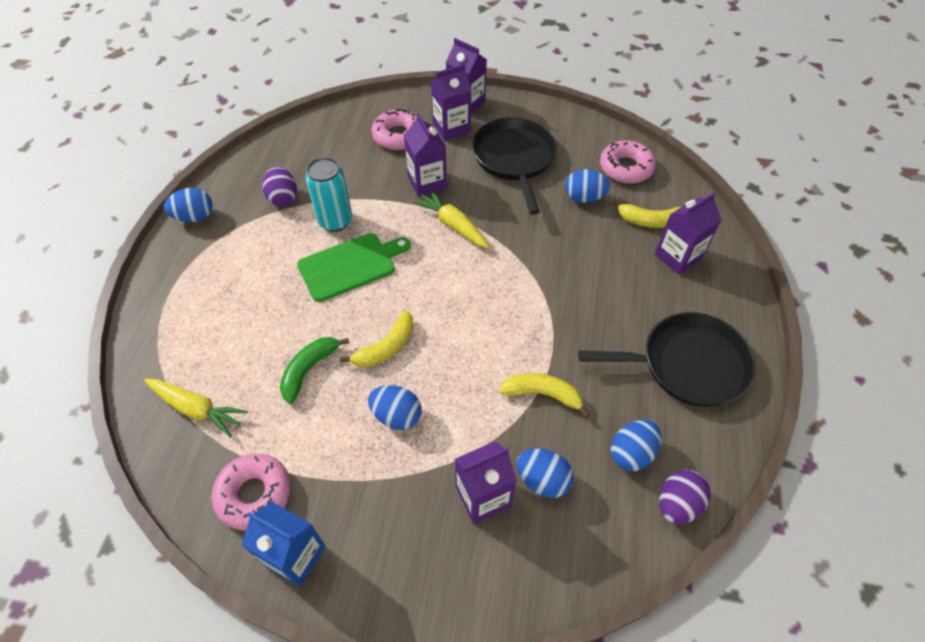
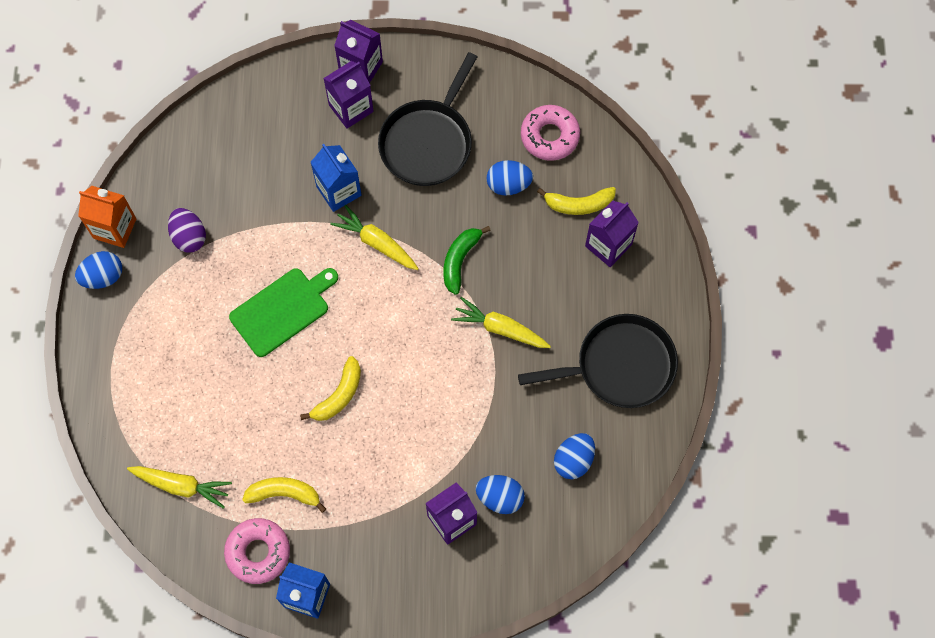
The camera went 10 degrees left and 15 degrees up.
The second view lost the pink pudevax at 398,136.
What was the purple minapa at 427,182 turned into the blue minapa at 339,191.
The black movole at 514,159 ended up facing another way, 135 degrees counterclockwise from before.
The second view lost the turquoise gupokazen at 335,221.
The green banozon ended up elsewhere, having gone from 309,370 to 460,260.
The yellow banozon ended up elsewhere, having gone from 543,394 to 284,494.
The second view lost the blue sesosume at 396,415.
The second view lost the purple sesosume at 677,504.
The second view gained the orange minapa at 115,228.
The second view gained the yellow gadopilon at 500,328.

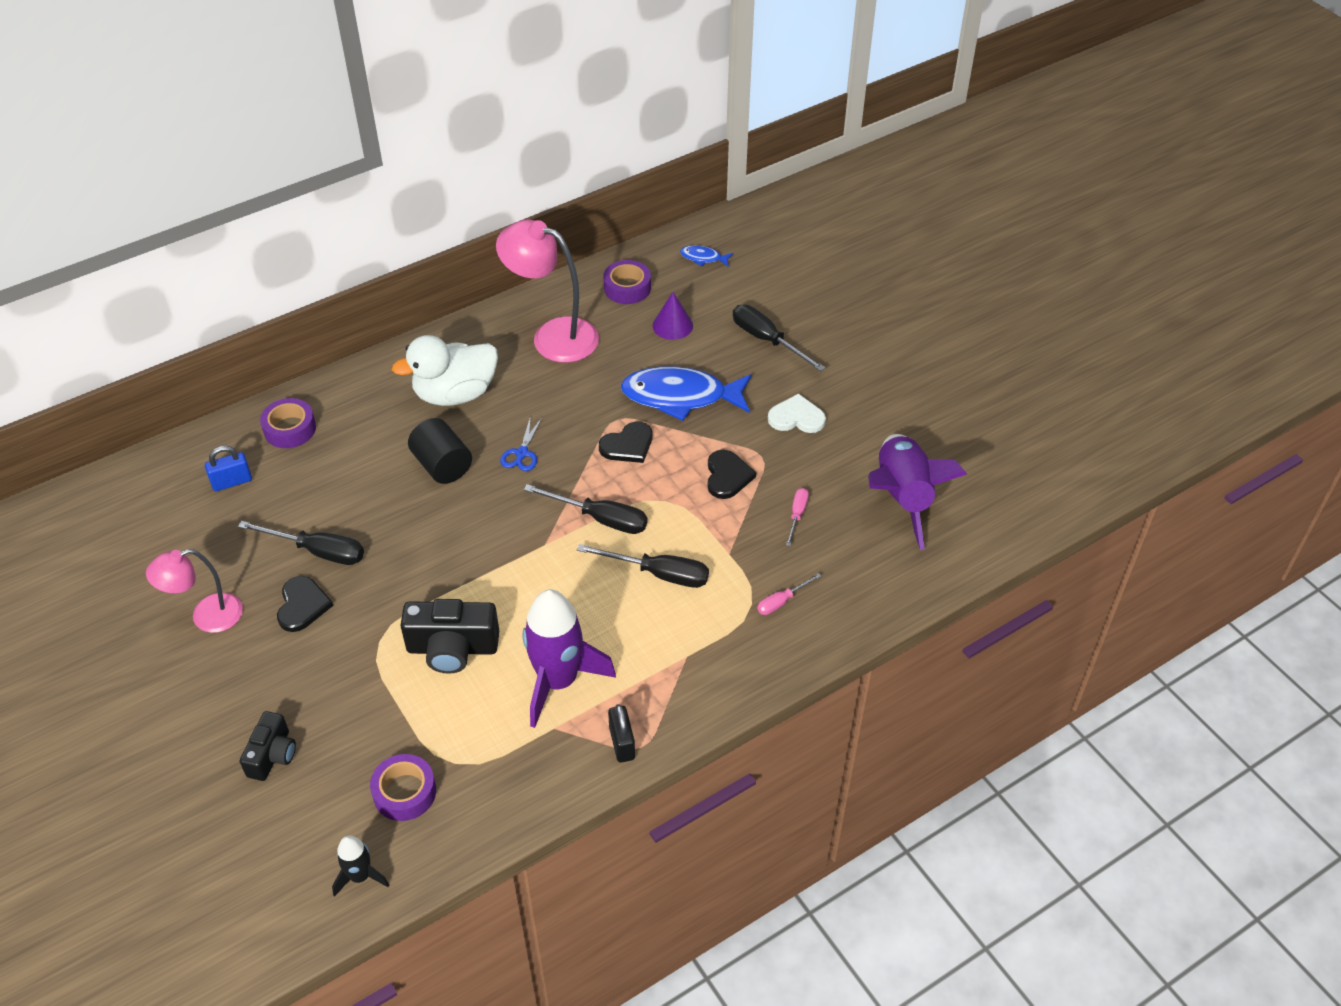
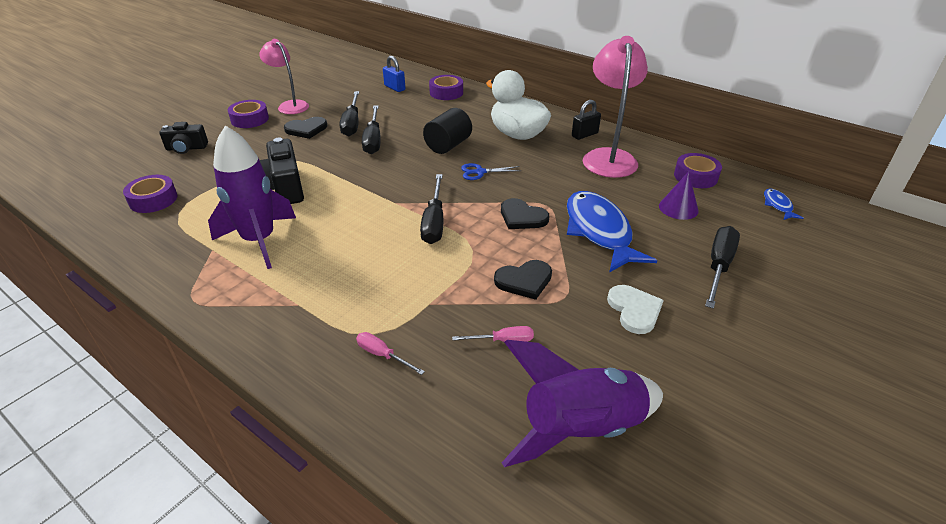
The camera went 70 degrees right and 10 degrees down.
The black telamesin ended up elsewhere, having gone from 659,574 to 373,140.
The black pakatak ended up elsewhere, having gone from 622,743 to 584,135.
The second view lost the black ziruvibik at 360,876.
The second view gained the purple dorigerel at 250,119.

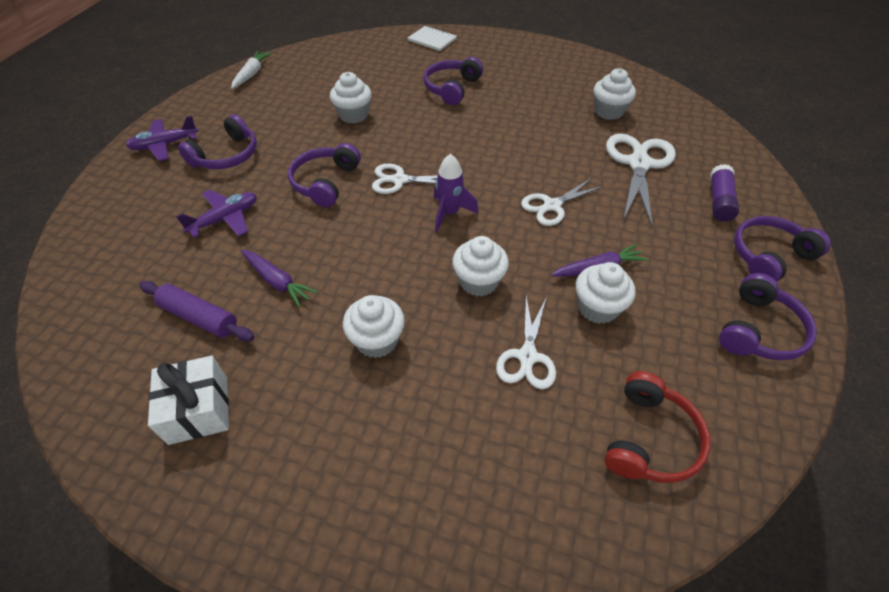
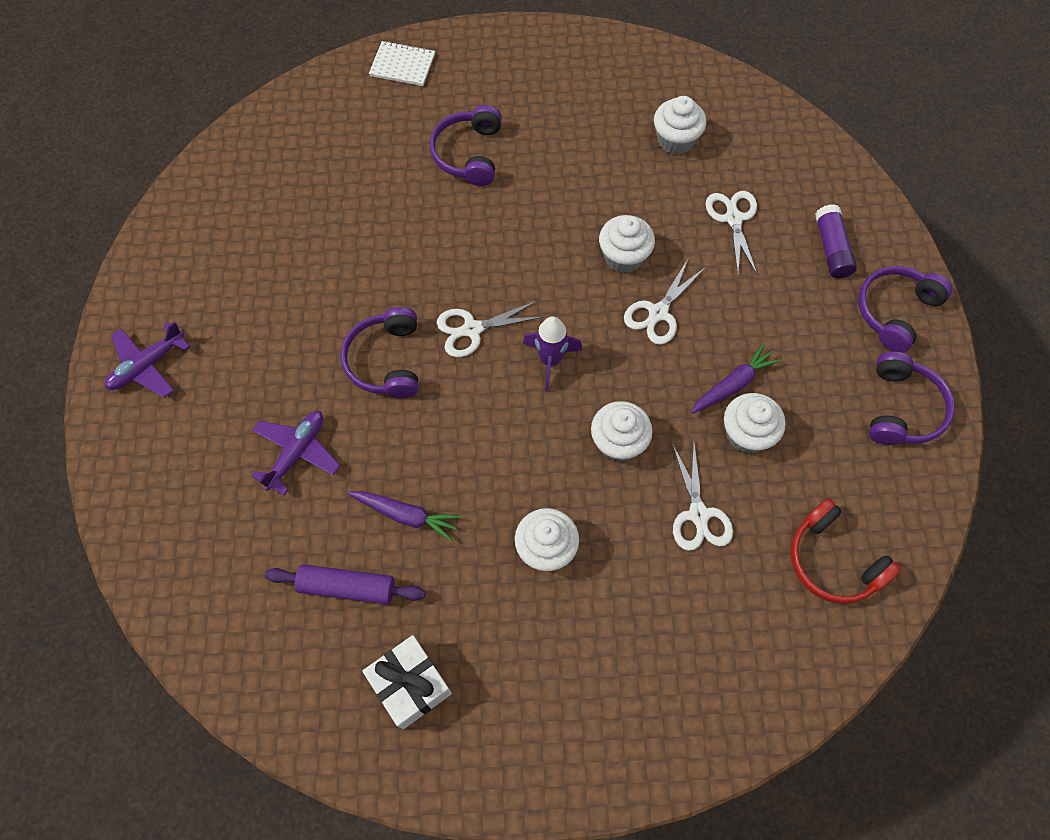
The camera went 20 degrees left and 15 degrees up.
The second view lost the white gadopilon at 252,74.
The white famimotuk ended up elsewhere, having gone from 353,115 to 623,257.
The second view lost the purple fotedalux at 226,156.
The size of the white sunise at 638,164 changed by a factor of 0.63.
The red fotedalux at 650,438 ended up facing another way, 135 degrees clockwise from before.

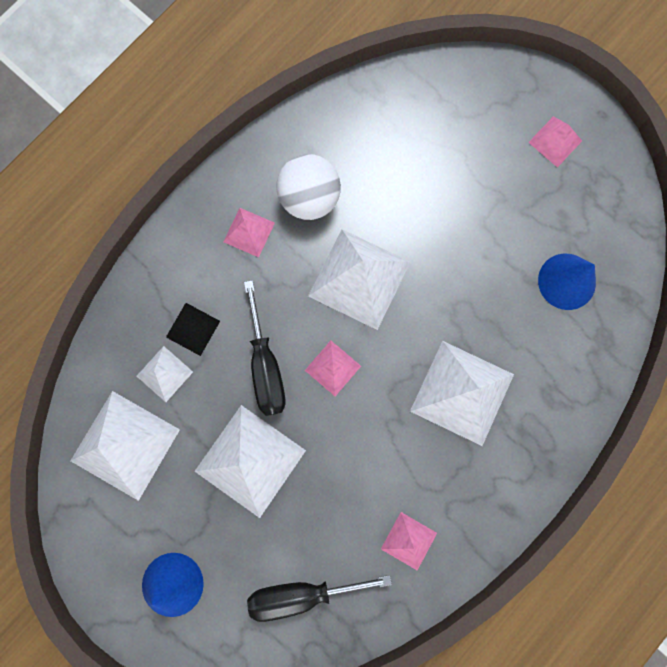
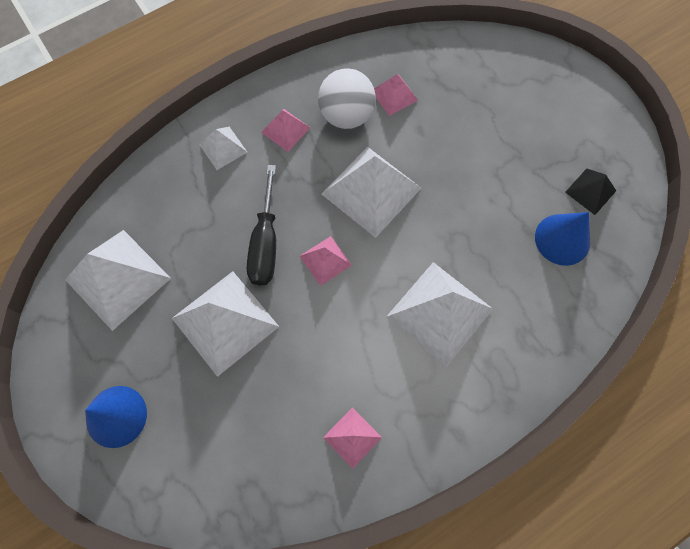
The camera went 15 degrees right and 10 degrees down.
The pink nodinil ended up elsewhere, having gone from 555,141 to 394,95.
The black nodinil ended up elsewhere, having gone from 193,329 to 590,191.
The white nodinil ended up elsewhere, having gone from 164,374 to 223,148.
The second view lost the black telamesin at 301,593.

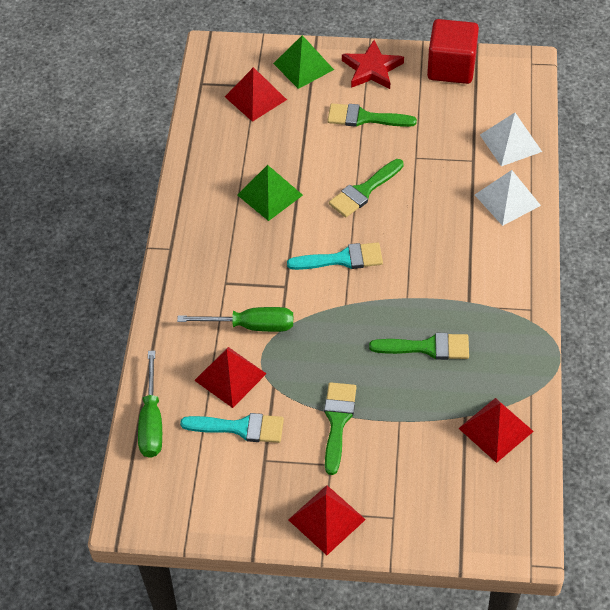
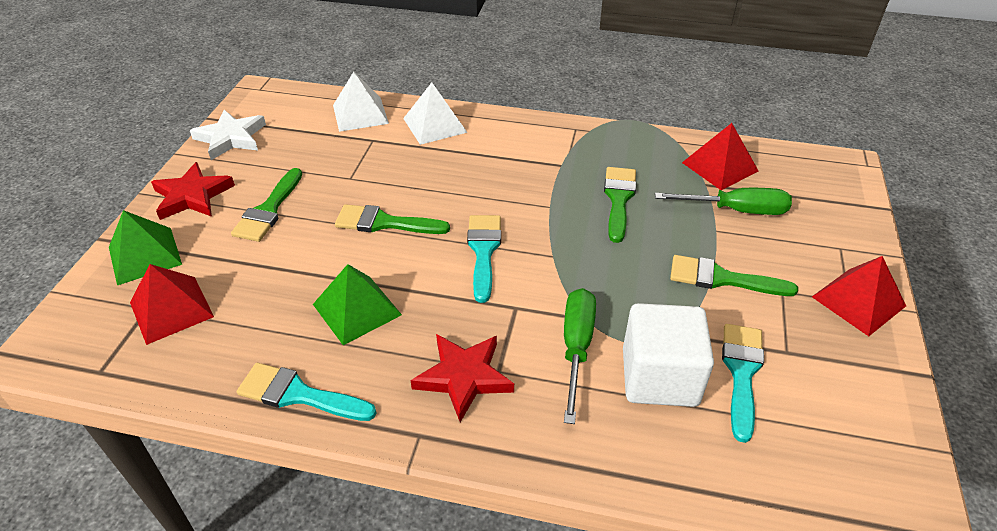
The camera went 85 degrees left and 10 degrees down.
Where the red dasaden stood at 451,67, the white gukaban came to stand at 231,138.
The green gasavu at 363,191 ended up facing another way, 135 degrees clockwise from before.
Where the red nodinil stood at 230,376, the white dasaden came to stand at 659,377.
The green telamesin ended up elsewhere, having gone from 152,421 to 736,210.
The second view gained the red gukaban at 464,377.
The second view gained the turquoise gasavu at 298,394.

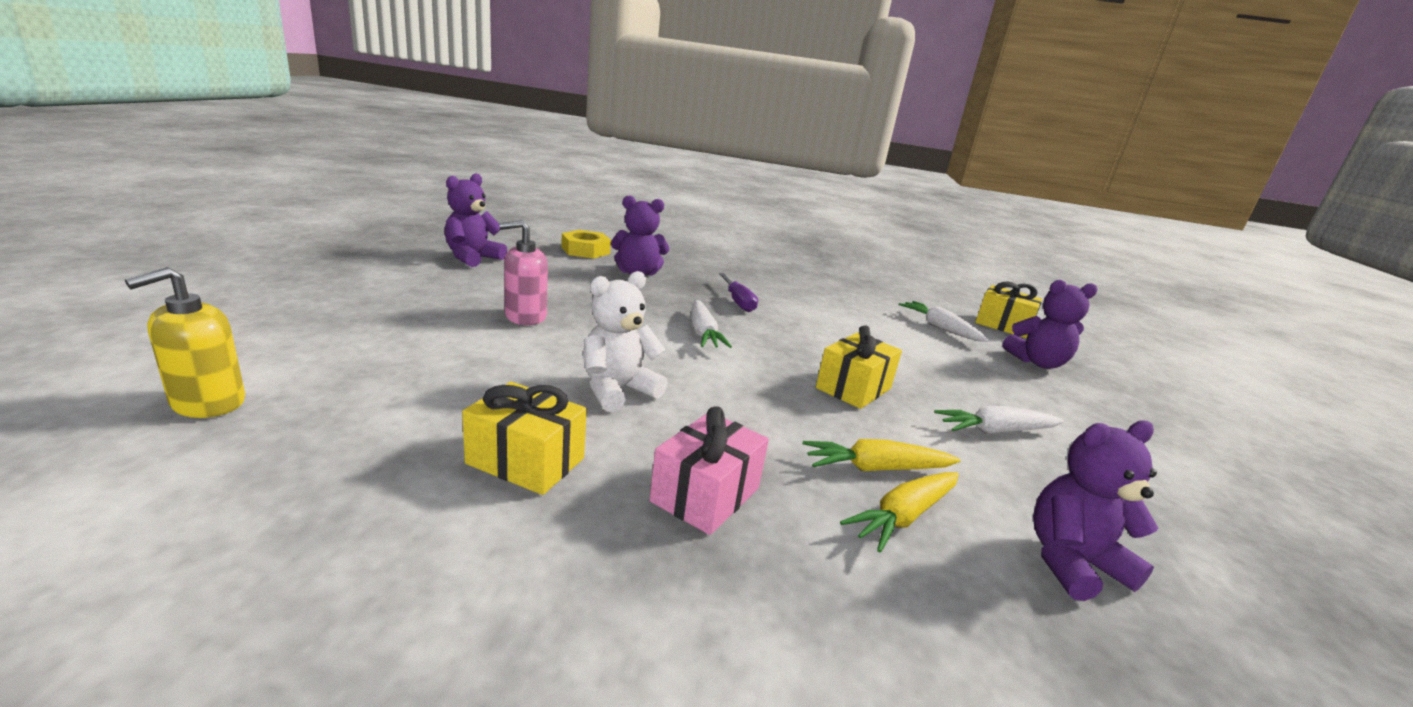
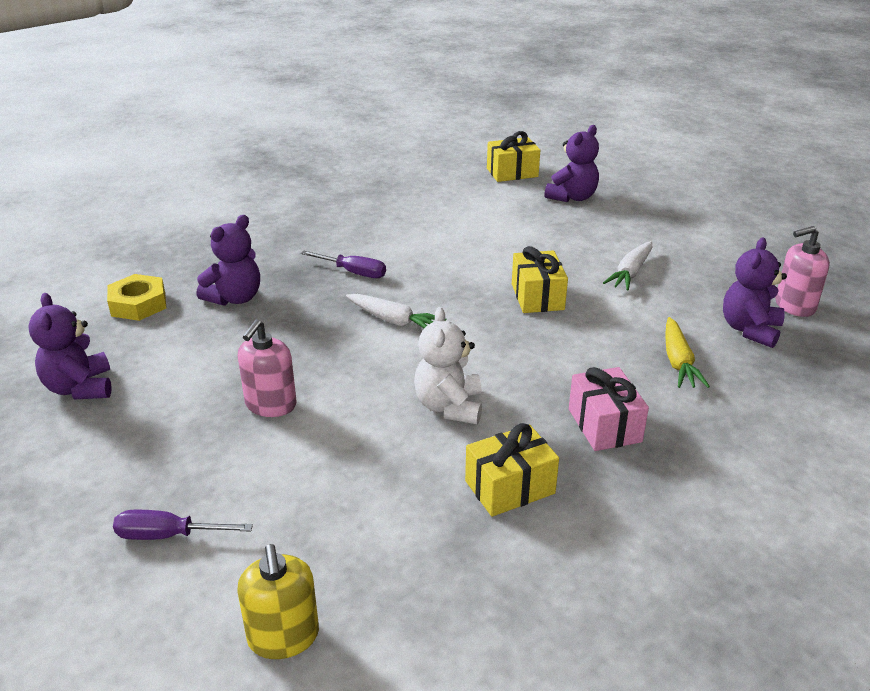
The camera went 45 degrees left and 10 degrees up.
The second view lost the white gadopilon at 940,328.
The second view lost the yellow gadopilon at 876,468.
The second view gained the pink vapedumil at 794,306.
The second view gained the purple telamesin at 167,535.

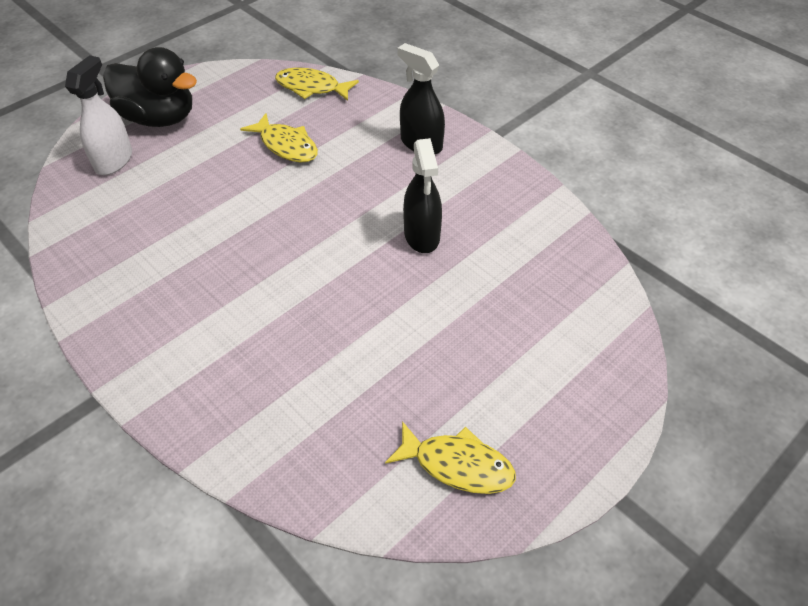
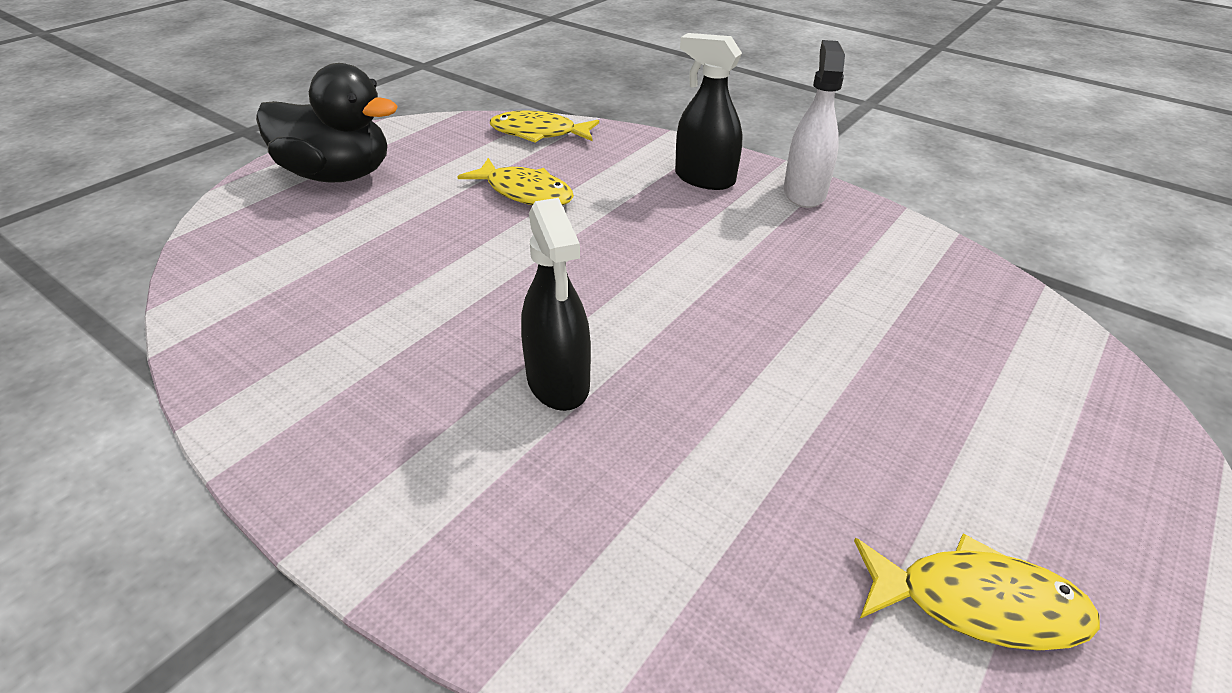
The camera went 10 degrees left and 10 degrees down.
The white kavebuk ended up elsewhere, having gone from 114,160 to 804,193.
The black kavebuk ended up elsewhere, having gone from 422,236 to 558,382.

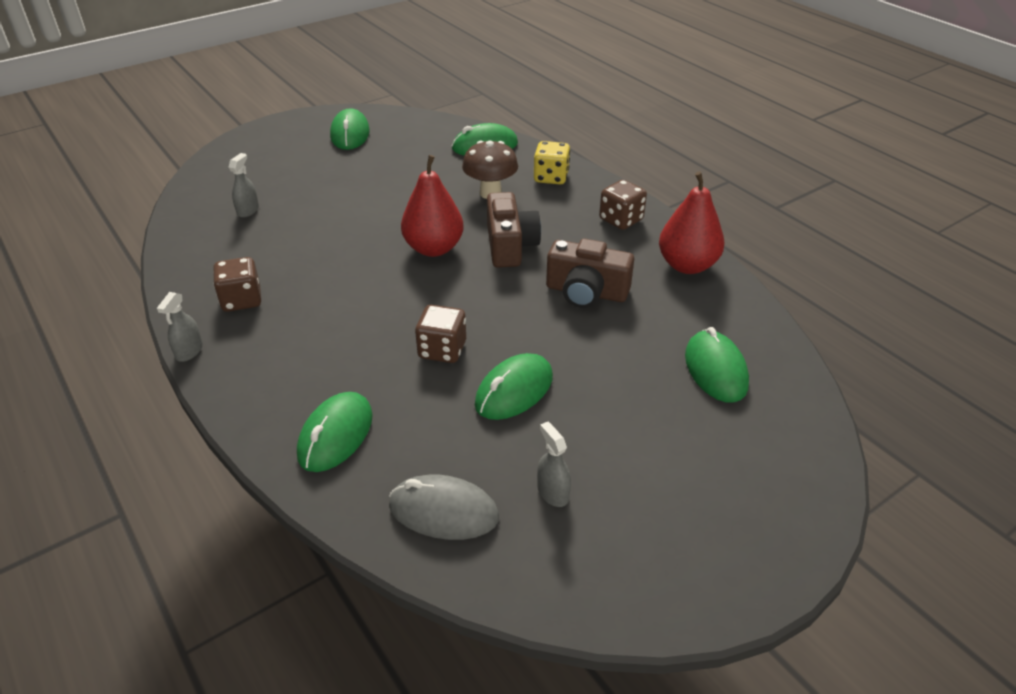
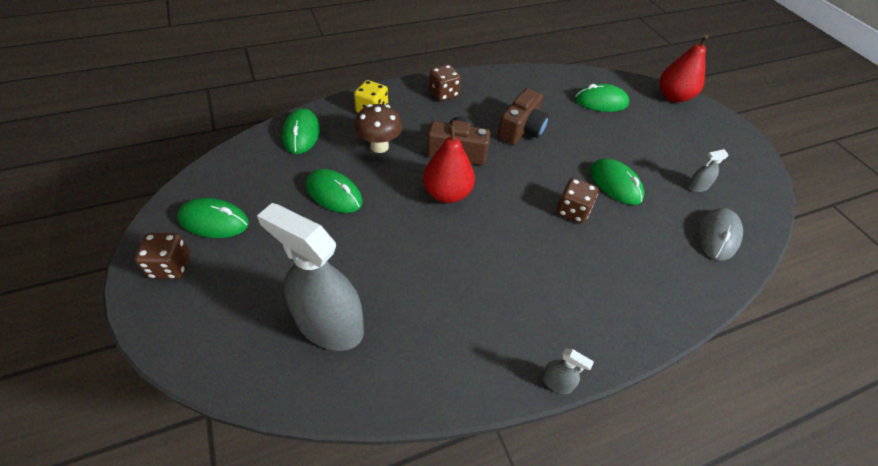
The camera went 80 degrees left and 10 degrees up.
The size of the grey kavebuk at 248,210 changed by a factor of 2.48.
The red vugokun ended up elsewhere, having gone from 687,265 to 673,96.
The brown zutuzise ended up elsewhere, having gone from 241,300 to 170,266.
The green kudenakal ended up elsewhere, having gone from 336,435 to 334,194.

